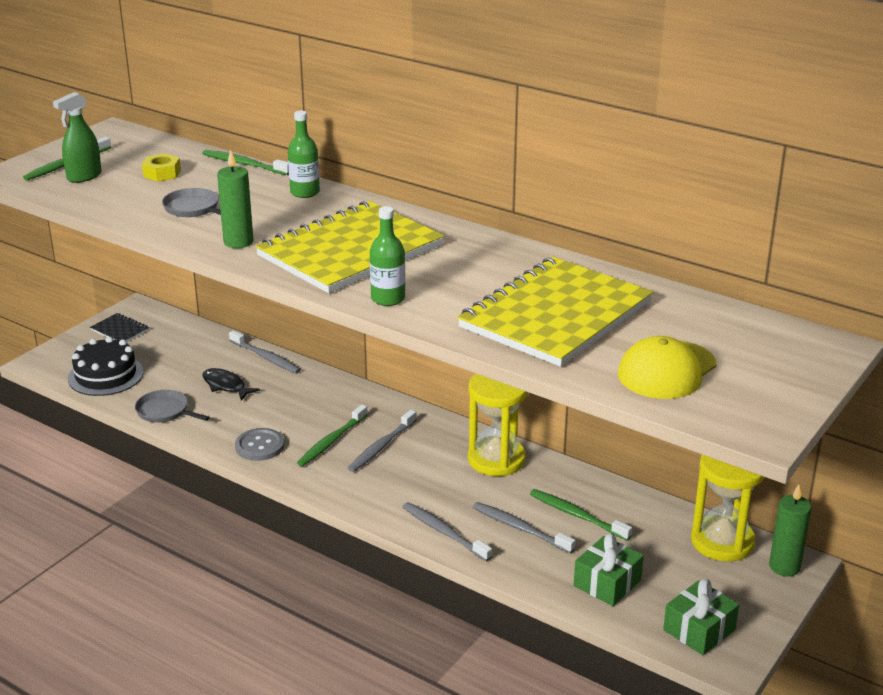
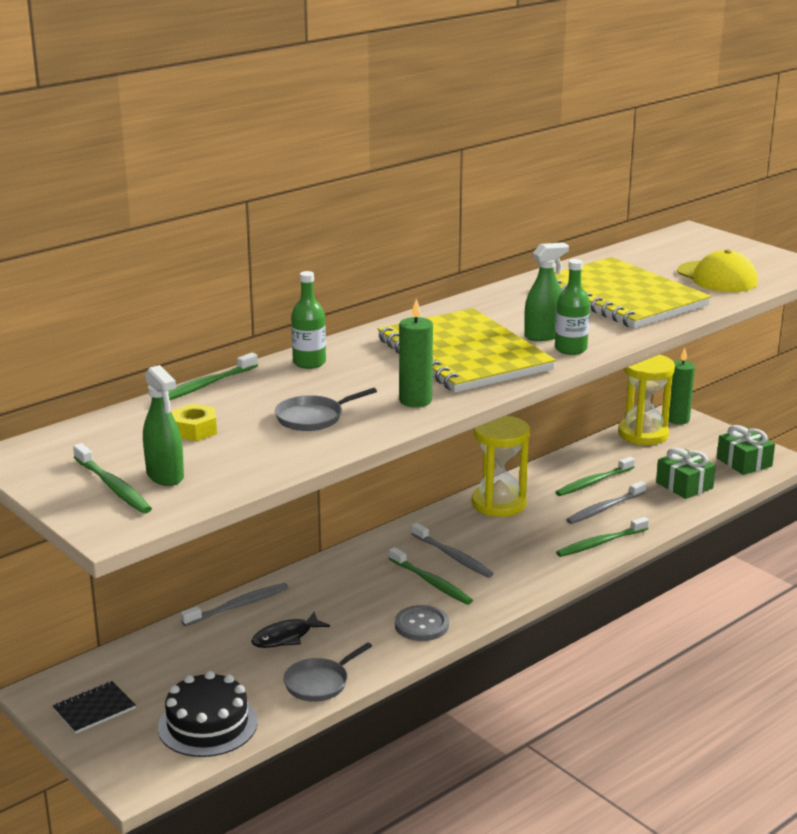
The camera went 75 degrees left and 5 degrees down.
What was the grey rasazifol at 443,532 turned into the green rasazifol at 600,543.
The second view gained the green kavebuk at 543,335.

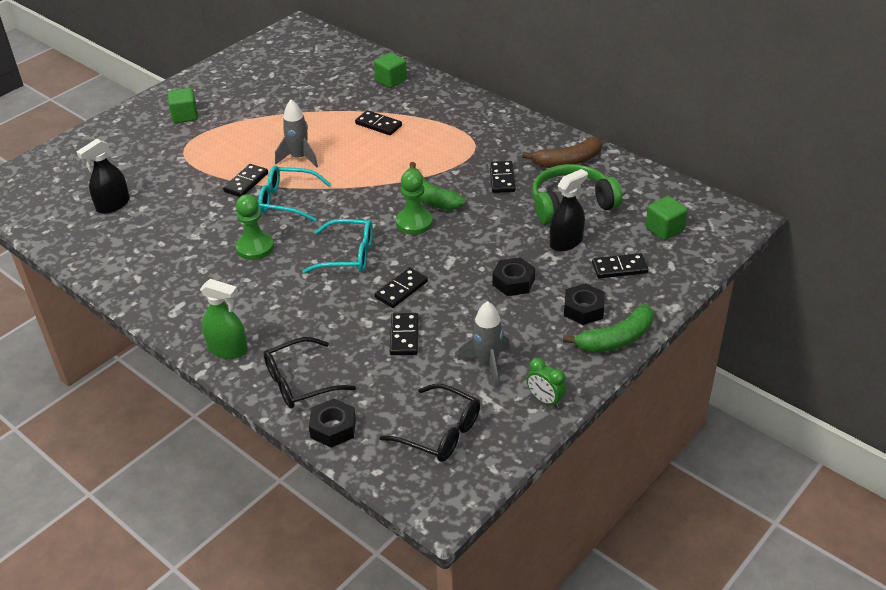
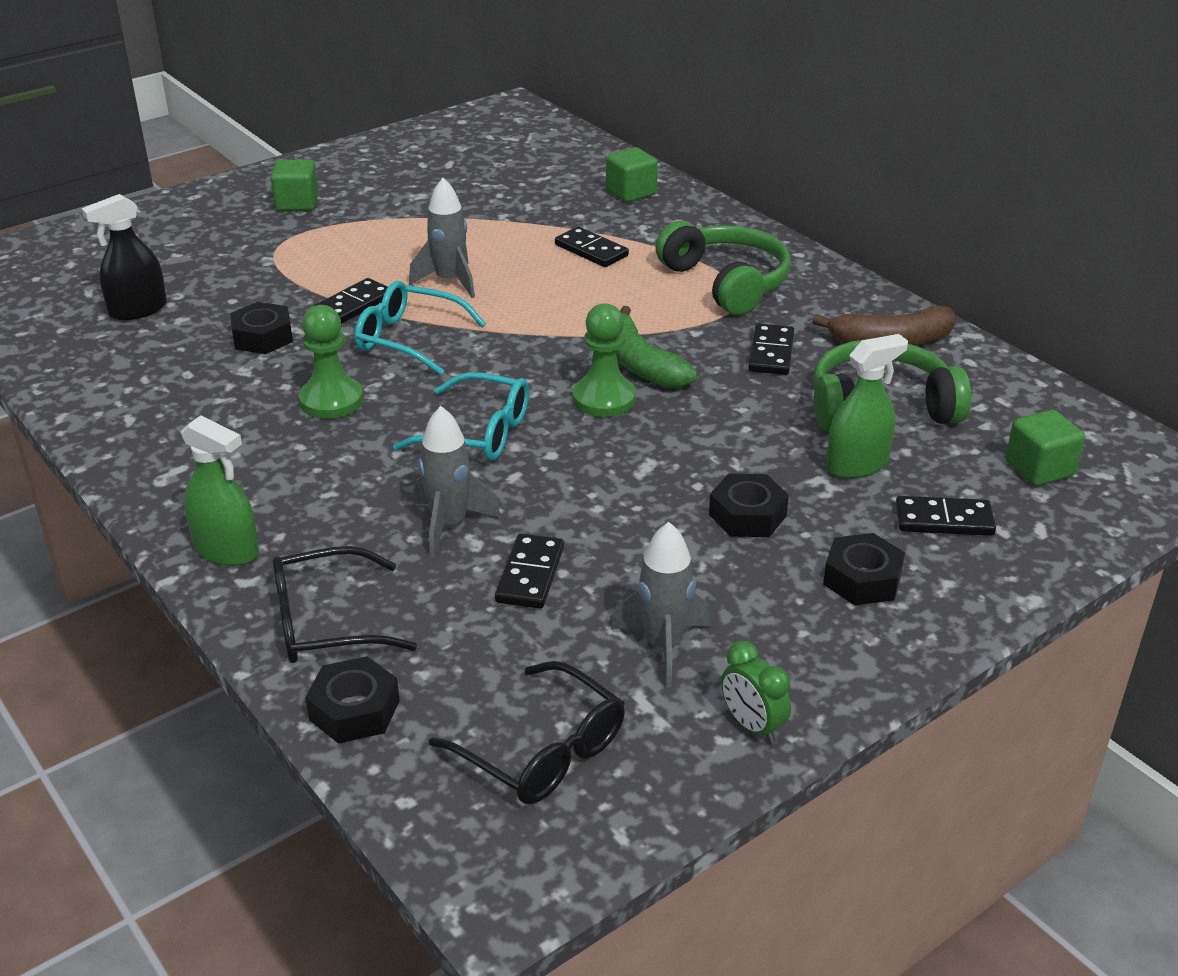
The camera went 10 degrees right and 5 degrees down.
What was the black kavebuk at 566,242 turned into the green kavebuk at 857,464.
The second view lost the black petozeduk at 401,289.
The second view lost the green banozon at 616,339.
The second view gained the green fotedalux at 726,282.
The second view gained the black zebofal at 263,337.
The second view gained the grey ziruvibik at 449,525.

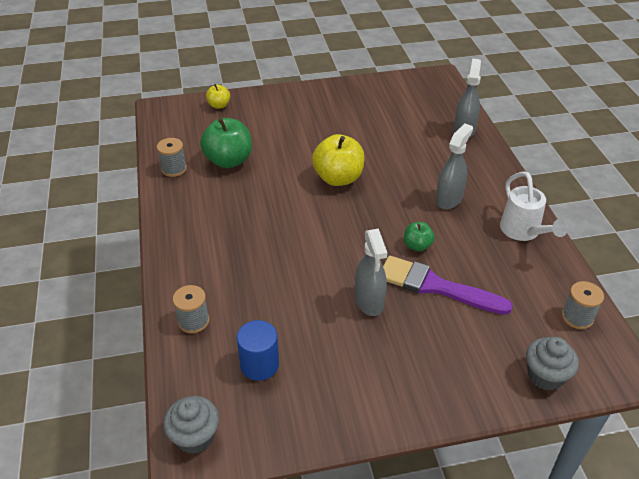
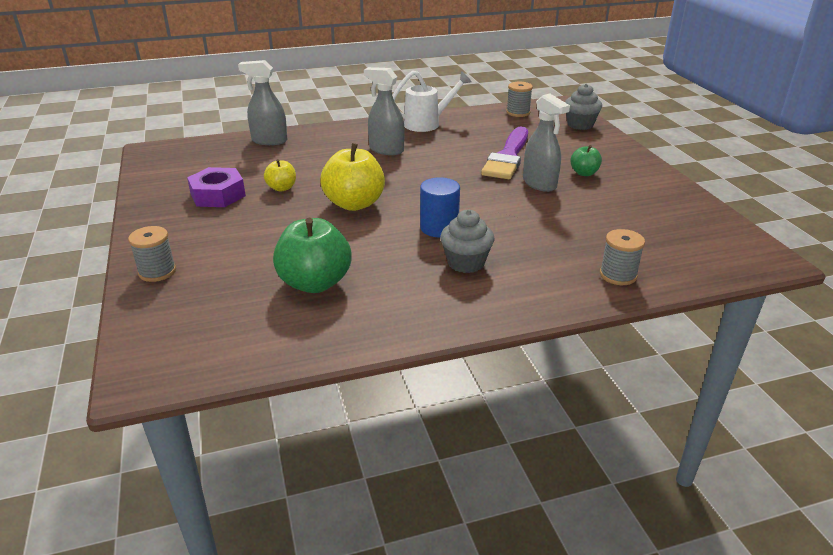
The camera went 95 degrees left and 10 degrees down.
The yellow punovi ended up elsewhere, having gone from 219,105 to 282,188.
The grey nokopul ended up elsewhere, having gone from 174,169 to 157,272.
The green punovi ended up elsewhere, having gone from 417,246 to 584,173.
The grey kavebuk at 369,301 ended up facing another way, 75 degrees clockwise from before.
The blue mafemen ended up elsewhere, having gone from 259,365 to 439,228.
The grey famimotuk ended up elsewhere, having gone from 195,437 to 466,263.
The second view gained the purple zebofal at 218,195.

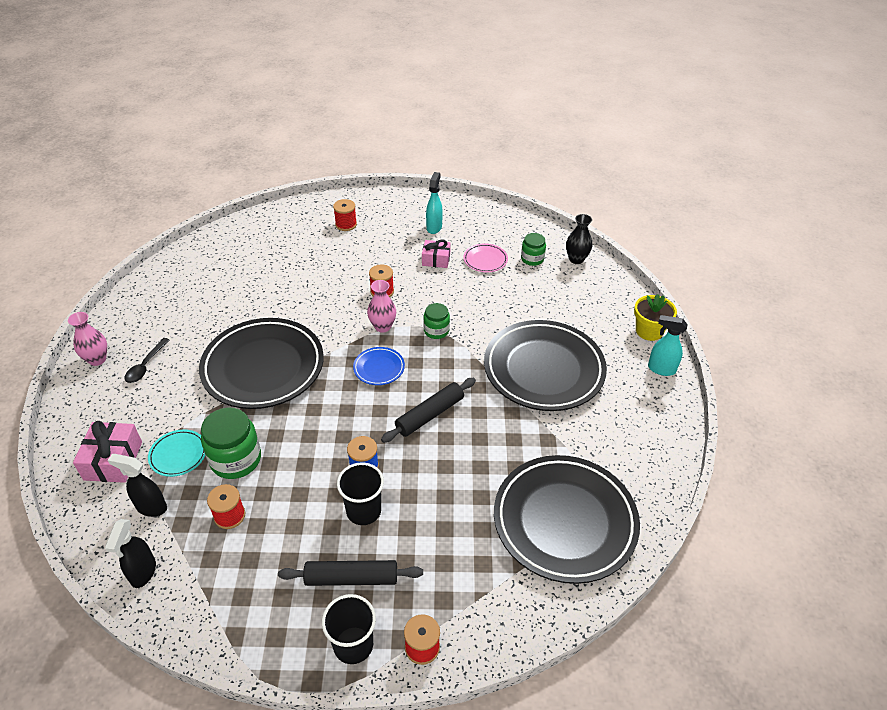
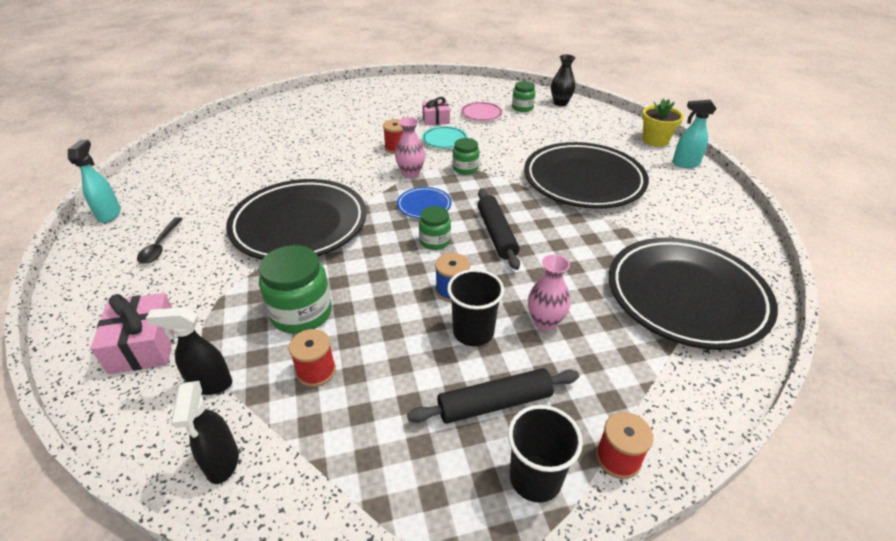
The camera went 15 degrees left and 5 degrees down.
The turquoise kavebuk ended up elsewhere, having gone from 434,227 to 110,214.
The second view lost the red nokopul at 346,224.
The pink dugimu ended up elsewhere, having gone from 97,359 to 545,322.
The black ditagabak at 430,415 ended up facing another way, 45 degrees counterclockwise from before.
The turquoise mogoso ended up elsewhere, having gone from 178,455 to 444,140.
The second view gained the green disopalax at 435,241.

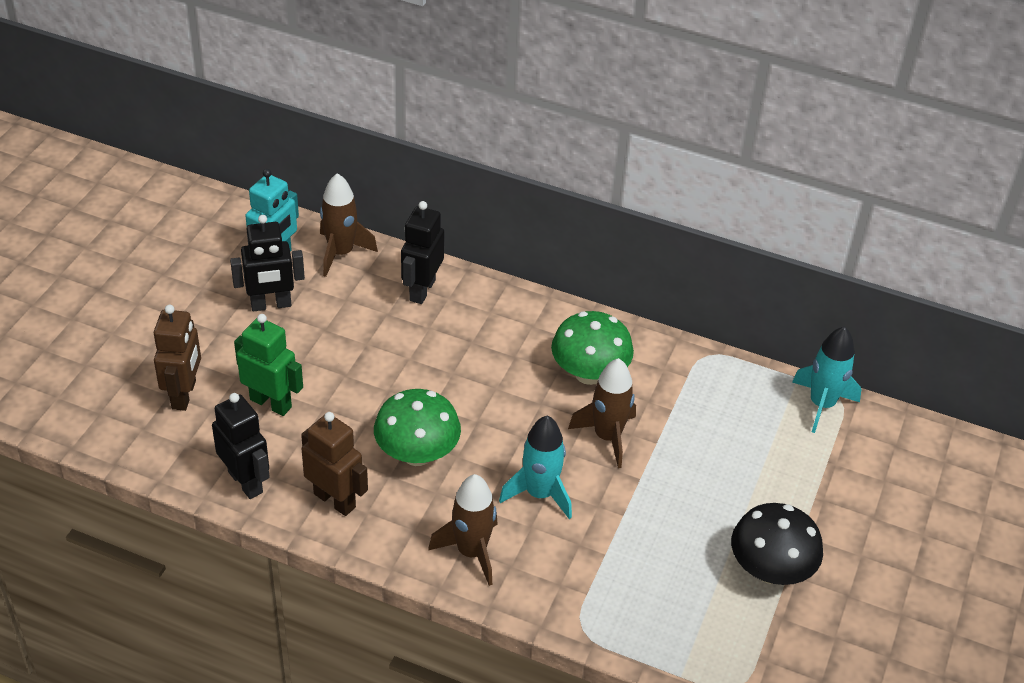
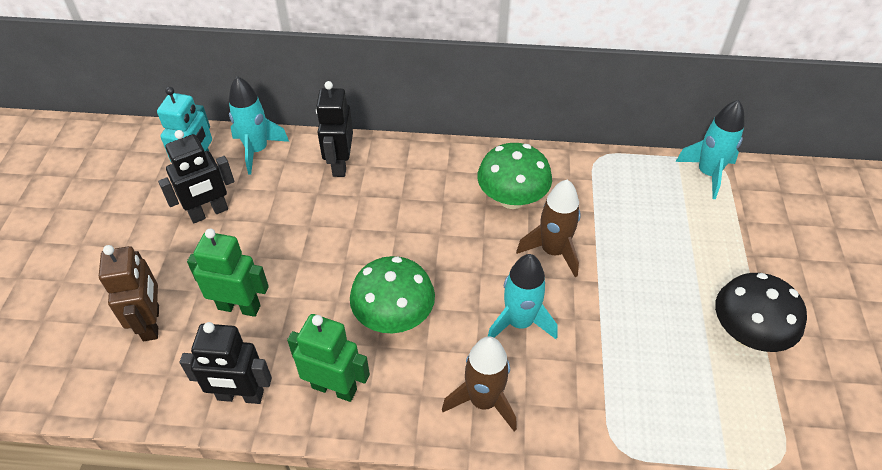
The camera went 15 degrees left and 5 degrees up.
What was the brown ziruvibik at 341,253 turned into the turquoise ziruvibik at 257,150.
The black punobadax at 246,482 ended up facing another way, 150 degrees clockwise from before.
What was the brown punobadax at 335,500 turned into the green punobadax at 334,388.

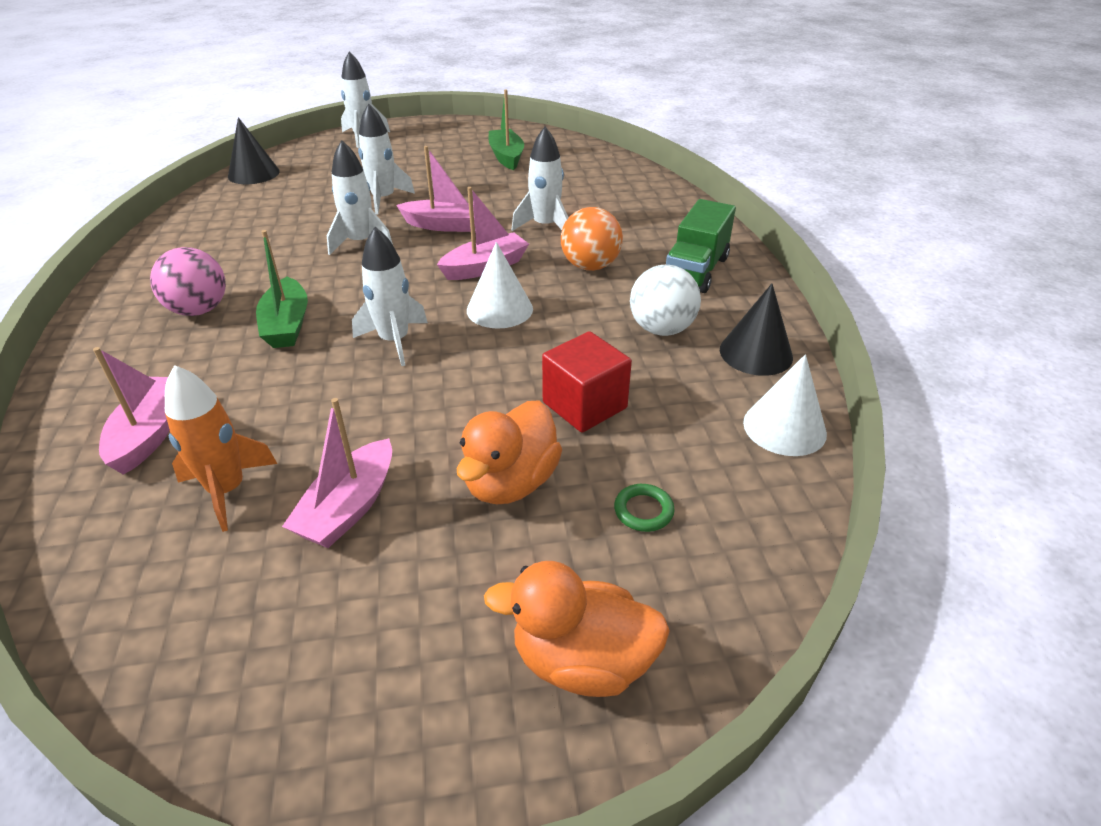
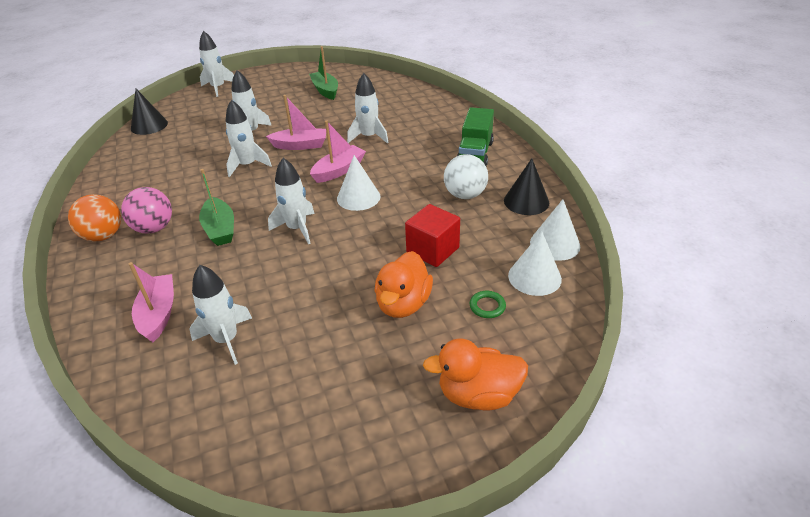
The camera went 10 degrees left and 0 degrees up.
The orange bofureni ended up elsewhere, having gone from 590,266 to 103,236.
What was the orange ziruvibik at 227,490 turned into the white ziruvibik at 226,340.
The second view lost the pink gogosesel at 349,507.
The second view gained the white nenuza at 534,277.

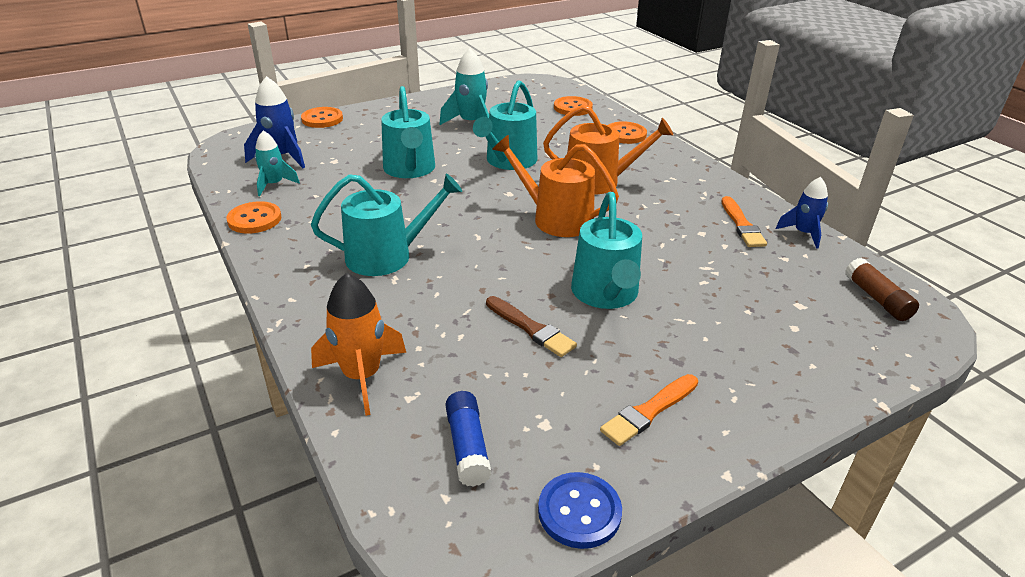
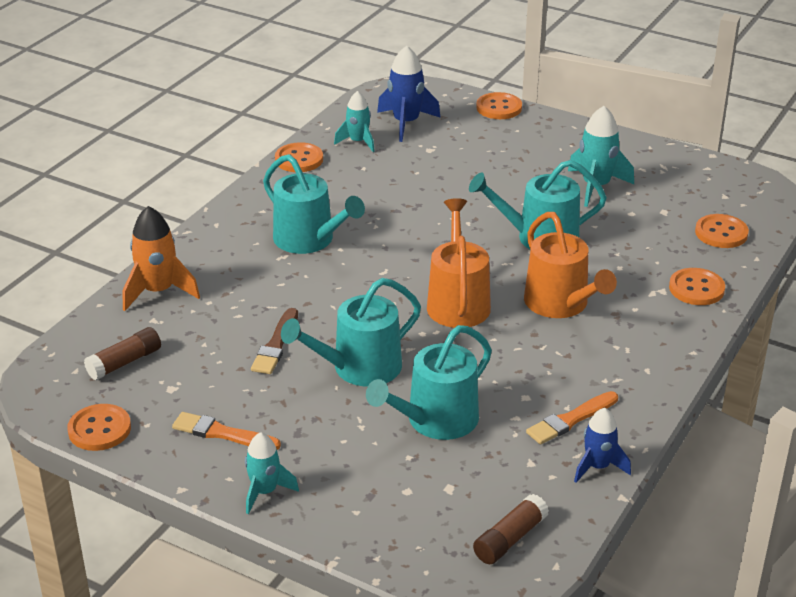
The camera went 60 degrees right and 0 degrees up.
The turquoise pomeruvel ended up elsewhere, having gone from 410,169 to 436,421.
What was the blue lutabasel at 467,446 turned into the brown lutabasel at 124,362.
What was the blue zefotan at 579,512 turned into the orange zefotan at 99,429.
The second view gained the turquoise ziruvibik at 265,492.

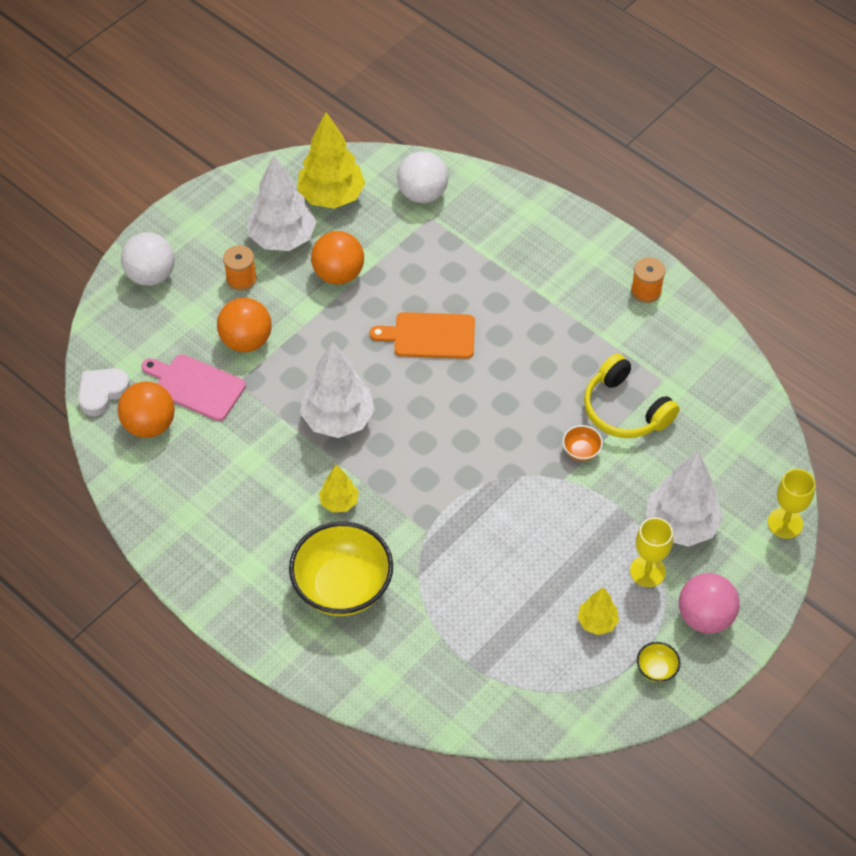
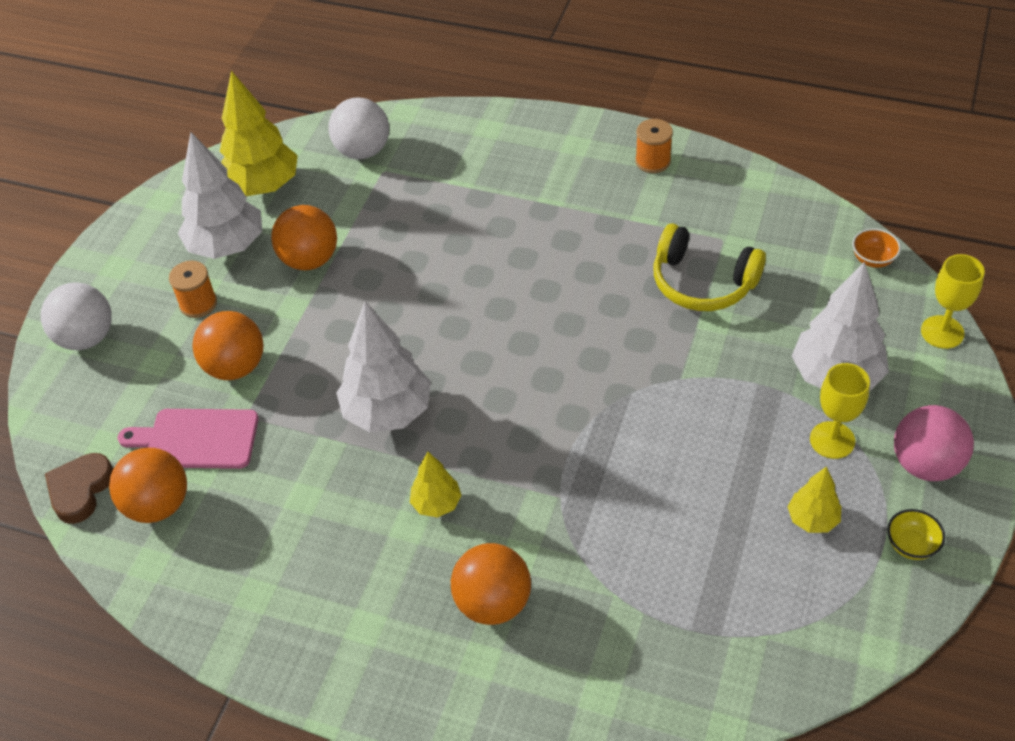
The camera went 20 degrees left and 5 degrees down.
The second view lost the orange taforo at 429,336.
What was the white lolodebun at 102,392 turned into the brown lolodebun at 80,490.
The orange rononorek ended up elsewhere, having gone from 581,451 to 873,259.
Where the yellow rononorek stood at 342,587, the orange bofureni came to stand at 493,603.

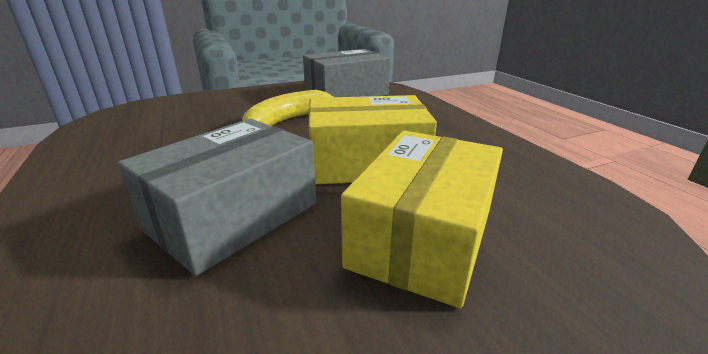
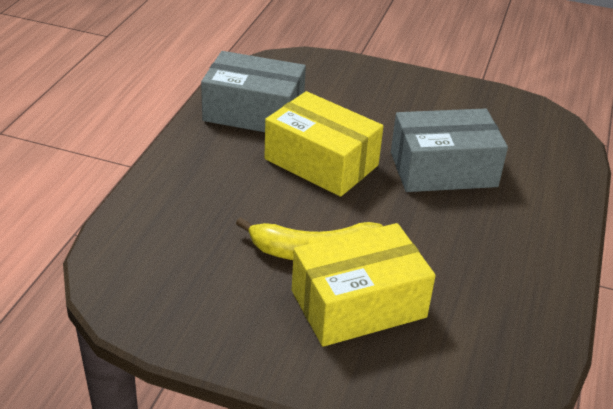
The camera went 140 degrees left and 10 degrees up.
The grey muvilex ended up elsewhere, having gone from 346,93 to 253,112.
The yellow muvilex ended up elsewhere, having gone from 422,237 to 358,304.

